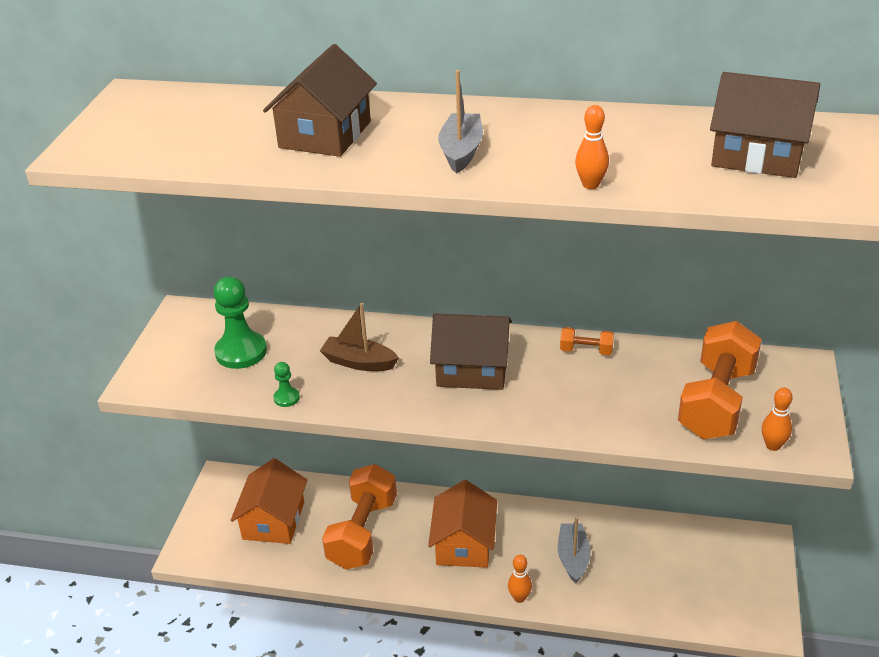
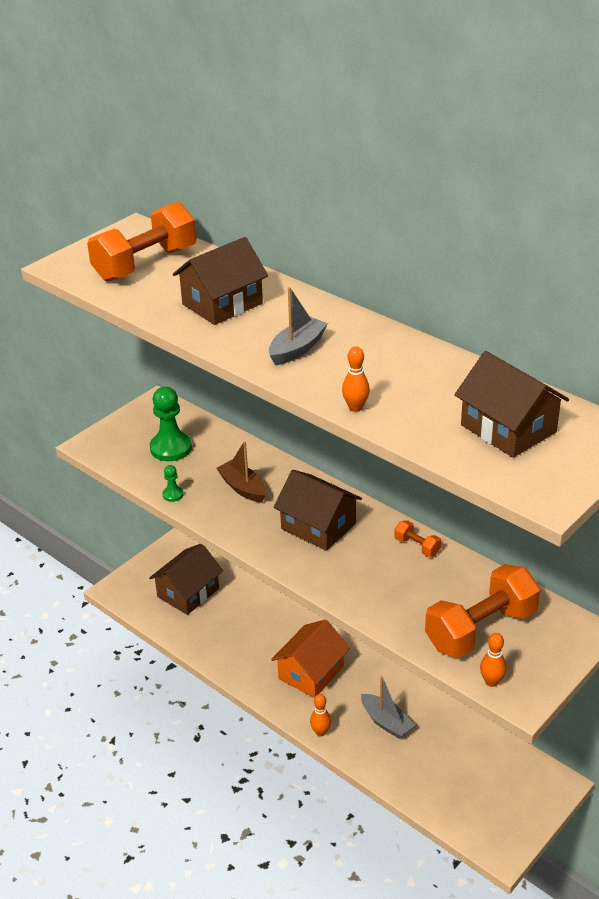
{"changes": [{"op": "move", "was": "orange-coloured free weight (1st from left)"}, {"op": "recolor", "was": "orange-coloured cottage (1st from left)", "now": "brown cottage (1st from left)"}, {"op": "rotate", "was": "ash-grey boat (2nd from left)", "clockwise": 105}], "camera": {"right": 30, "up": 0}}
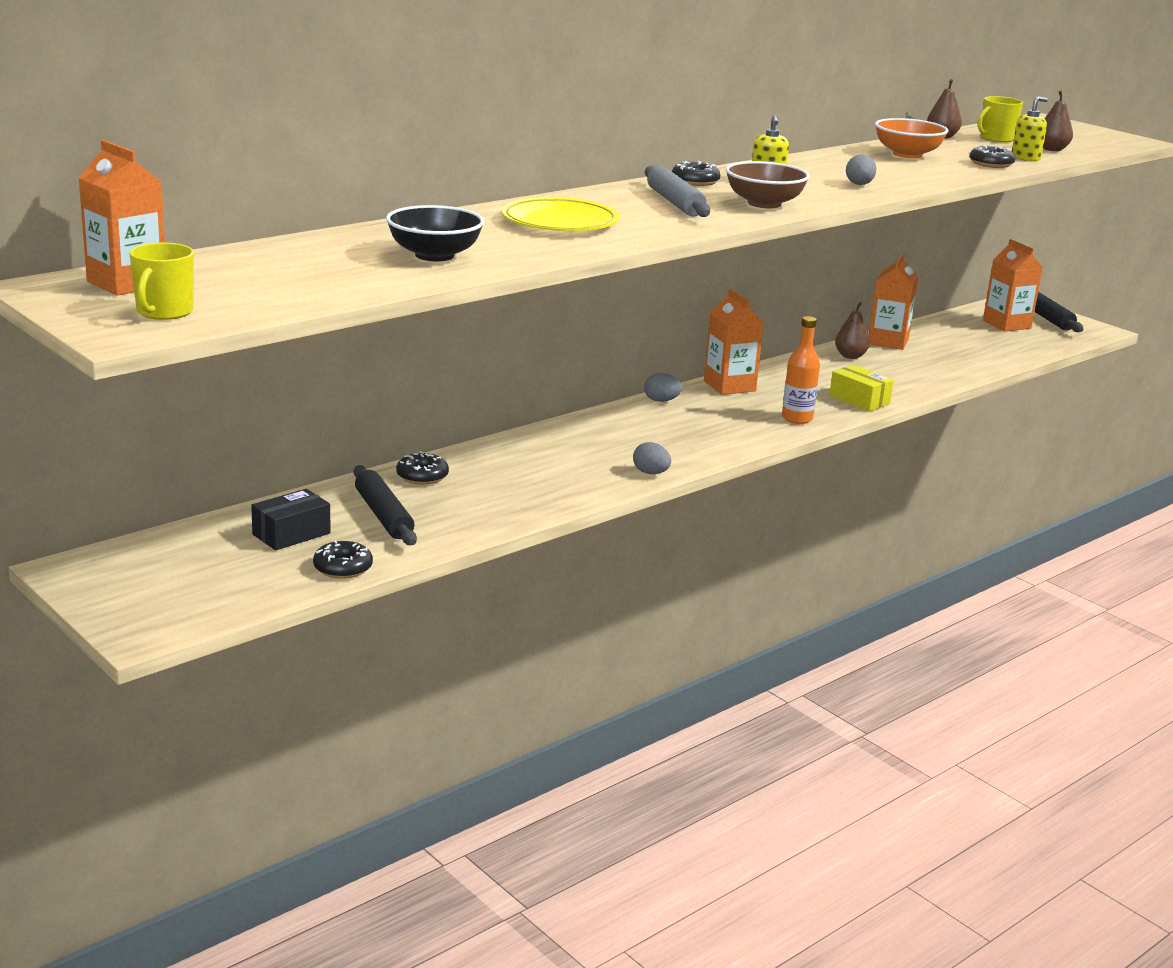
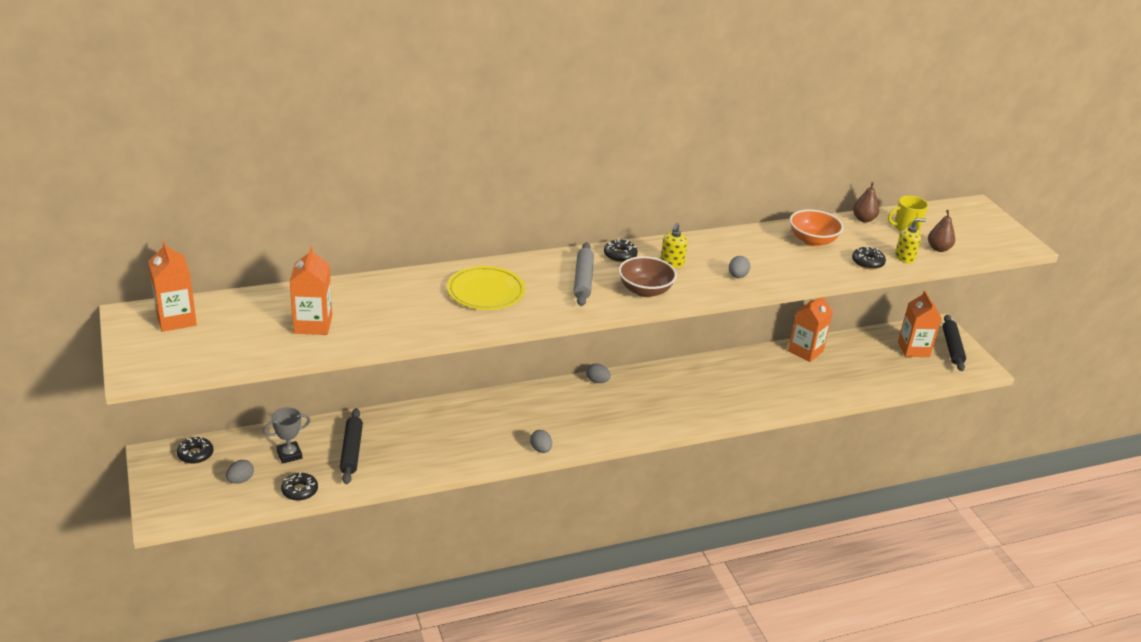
{"changes": [{"op": "move", "was": "black donut (2nd from left in the first image)", "now": "black donut (1st from left)"}, {"op": "insert", "now": "ash-grey toy egg (1st from left)"}, {"op": "replace", "was": "black parcel", "now": "ash-grey prize cup"}, {"op": "move", "was": "orange-coloured juice carton (2nd from left)"}, {"op": "delete", "was": "bright yellow coffee mug (1st from left)"}, {"op": "delete", "was": "black bowl"}, {"op": "delete", "was": "orange-coloured flask"}, {"op": "delete", "was": "bright yellow parcel"}, {"op": "delete", "was": "brown pear fruit (1st from left)"}], "camera": {"right": 20, "up": 10}}
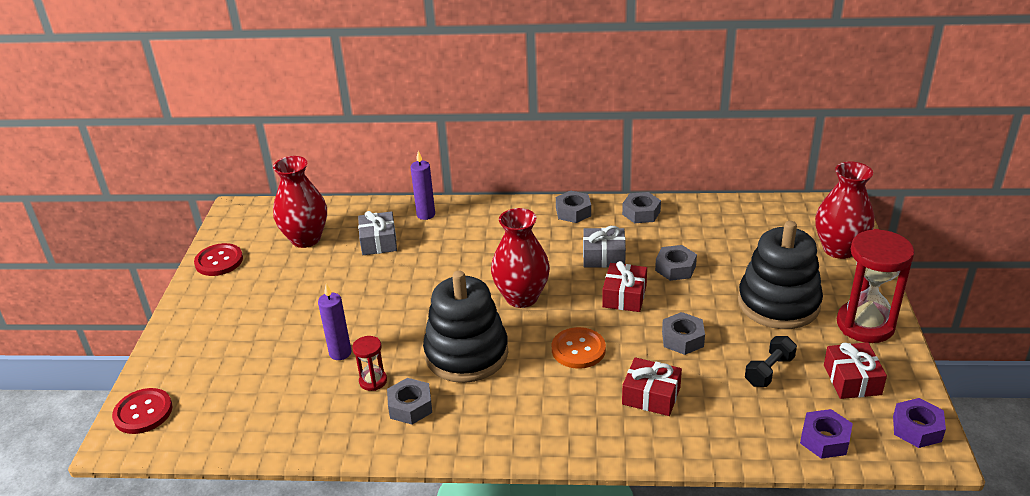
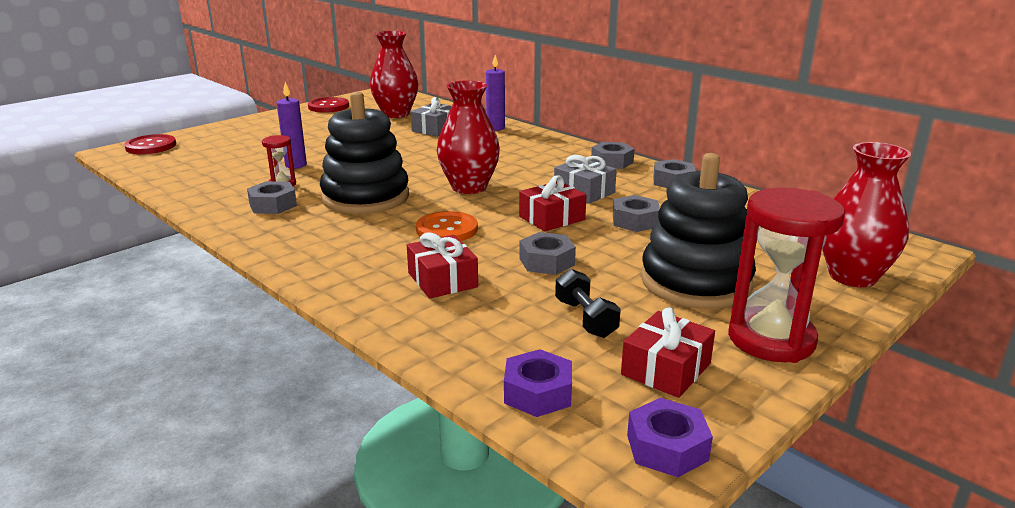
{"changes": [{"op": "rotate", "was": "black free weight", "clockwise": 75}], "camera": {"right": 40, "up": -10}}
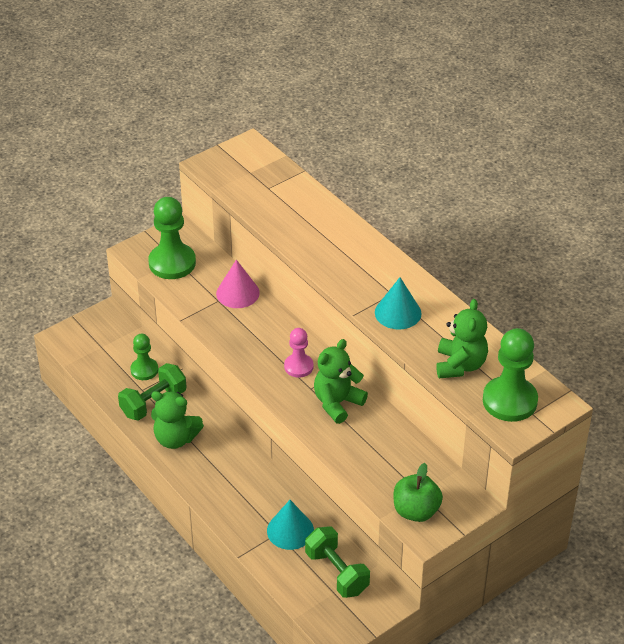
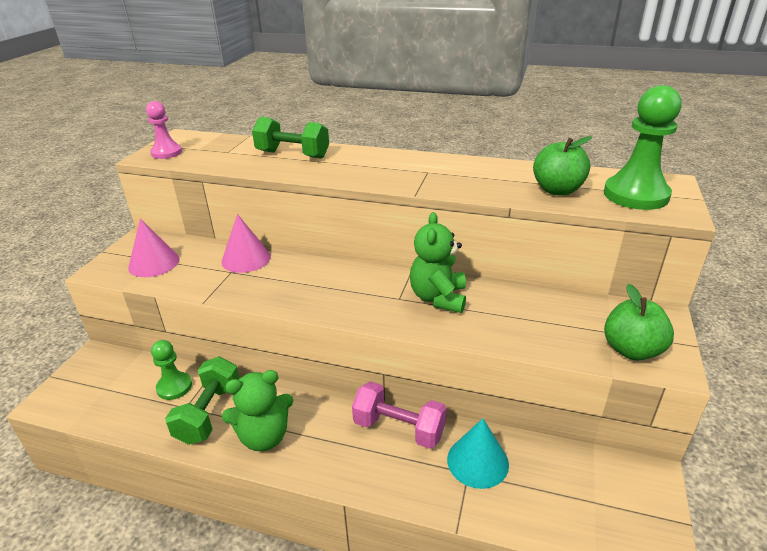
{"changes": [{"op": "replace", "was": "leaf-green pawn (2nd from left)", "now": "rose-pink cone shape (1st from left)"}, {"op": "move", "was": "rose-pink pawn"}, {"op": "move", "was": "leaf-green free weight (2nd from left)"}, {"op": "insert", "now": "rose-pink free weight"}, {"op": "replace", "was": "leaf-green stuffed bear (3rd from left)", "now": "leaf-green apple fruit (1st from left)"}, {"op": "delete", "was": "aqua cone shape (2nd from left)"}], "camera": {"right": -35, "up": -10}}
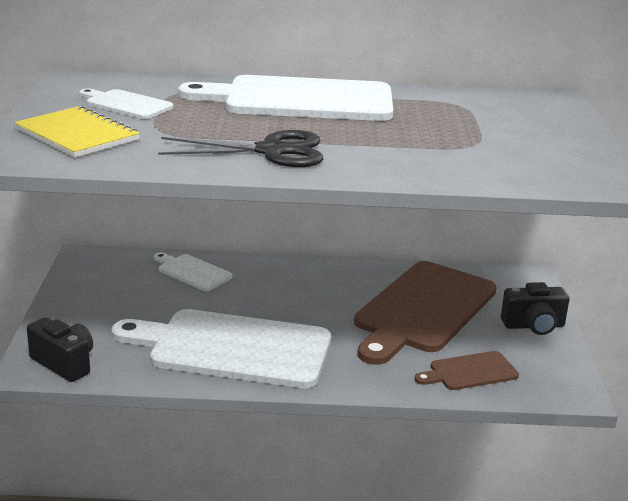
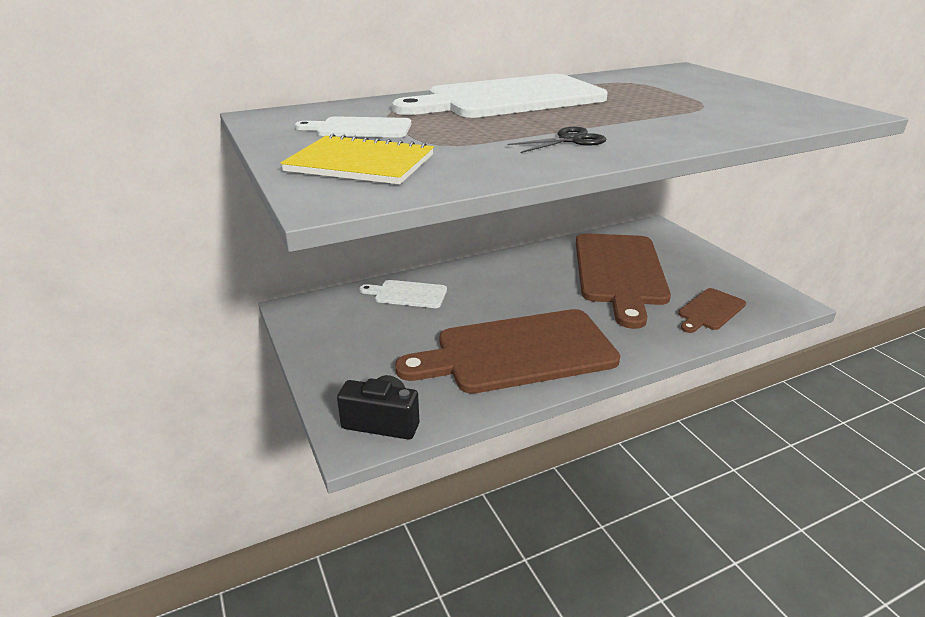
{"changes": [{"op": "recolor", "was": "white cutting board (3rd from left)", "now": "brown cutting board (1st from left)"}, {"op": "resize", "was": "black scissors", "ratio": 0.57}, {"op": "delete", "was": "black compact camera (2nd from left)"}], "camera": {"right": -25, "up": 5}}
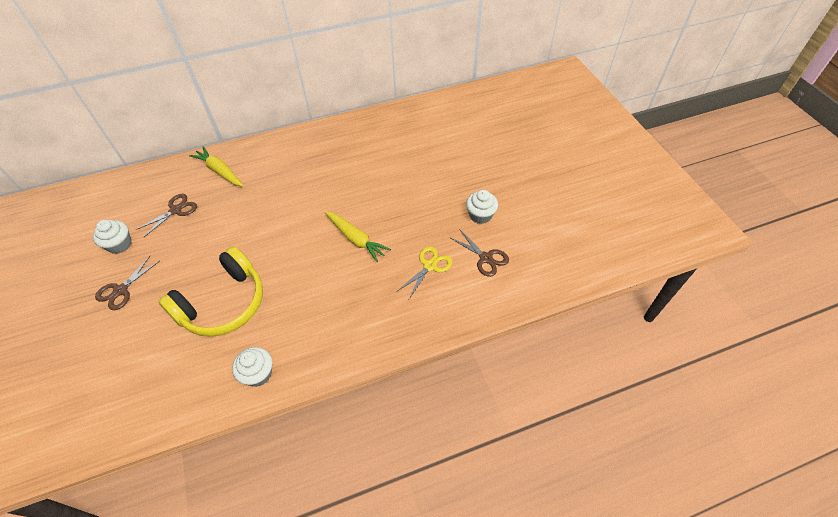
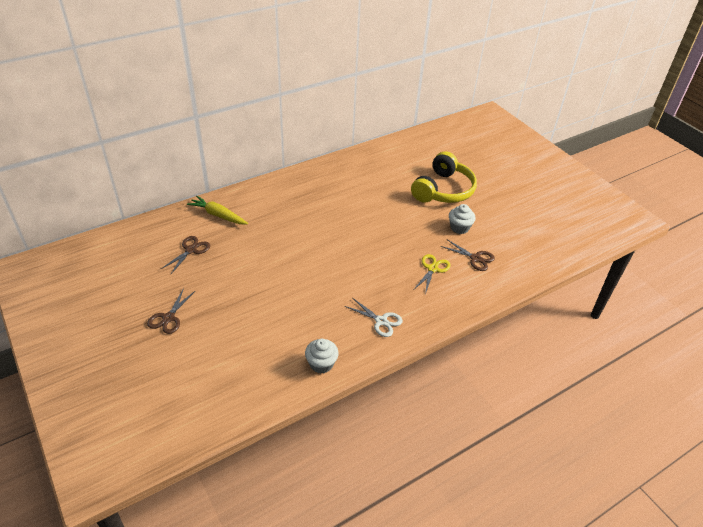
{"changes": [{"op": "insert", "now": "white scissors"}, {"op": "move", "was": "bright yellow headset"}, {"op": "delete", "was": "white fairy cake (1st from left)"}, {"op": "delete", "was": "bright yellow toy carrot (2nd from left)"}], "camera": {"right": -15, "up": -10}}
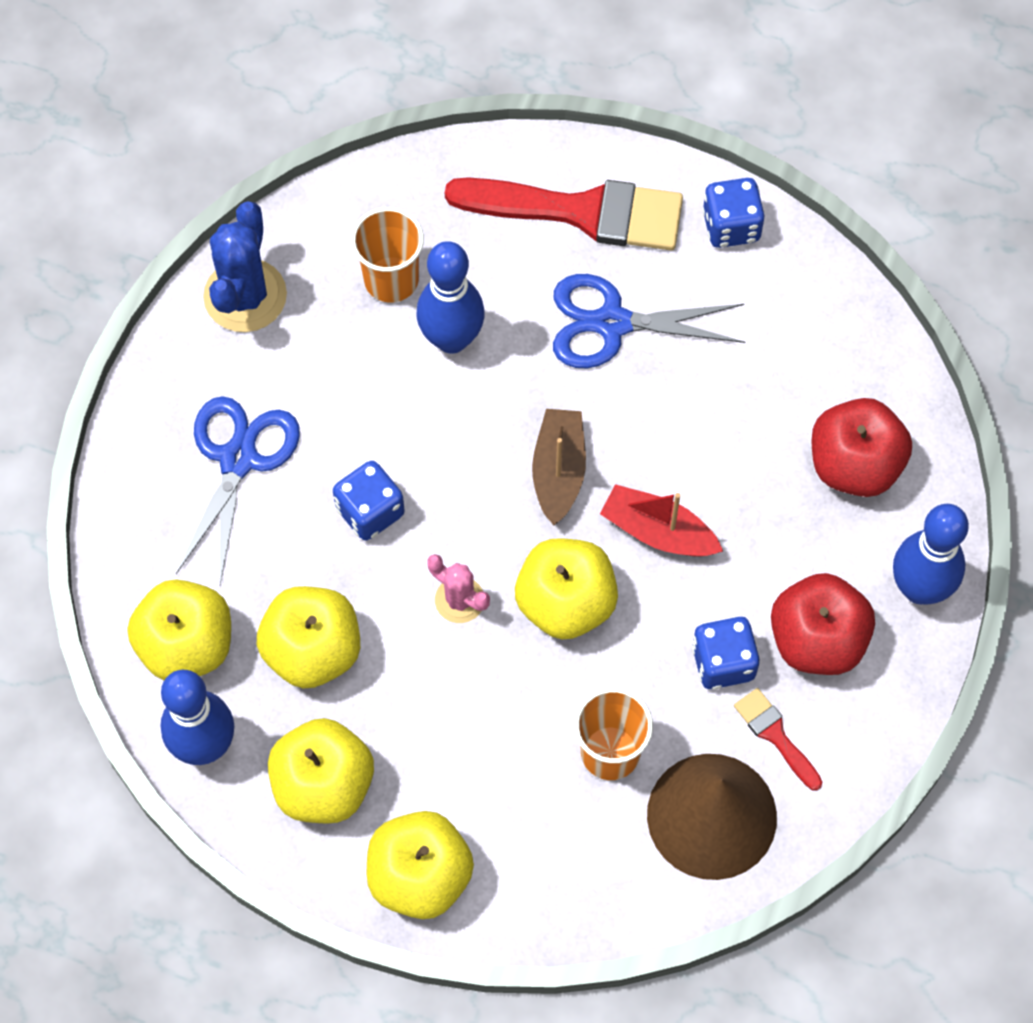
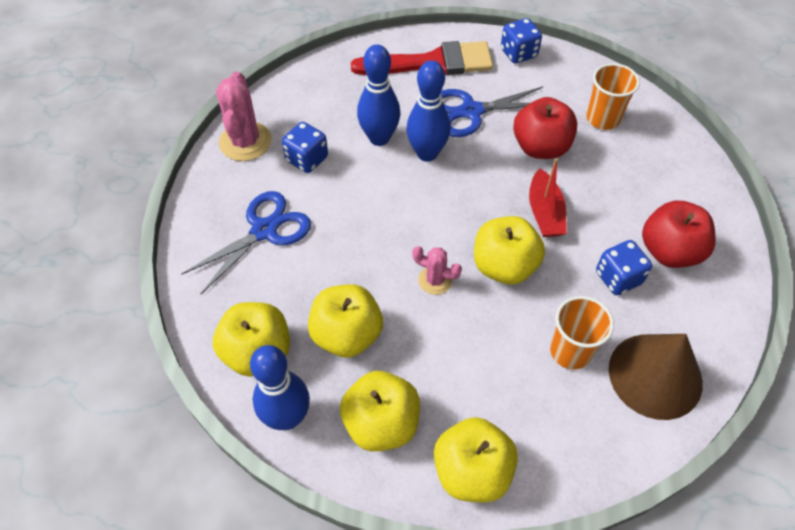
{"changes": [{"op": "rotate", "was": "cobalt scissors (1st from left)", "clockwise": 45}, {"op": "recolor", "was": "cobalt cactus", "now": "rose-pink cactus (1st from left)"}, {"op": "move", "was": "cobalt die (1st from left)"}, {"op": "move", "was": "cobalt skittle (3rd from left)"}, {"op": "move", "was": "scarlet apple fruit (2nd from left in the first image)", "now": "scarlet apple fruit (1st from left)"}, {"op": "rotate", "was": "scarlet boat", "clockwise": -105}, {"op": "move", "was": "orange-coloured cup (1st from left in the first image)", "now": "orange-coloured cup (2nd from left)"}, {"op": "delete", "was": "brown boat"}, {"op": "delete", "was": "scarlet brush (2nd from left)"}], "camera": {"right": -15, "up": -10}}
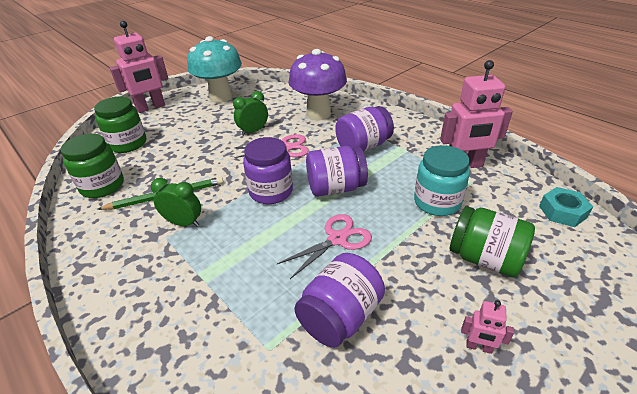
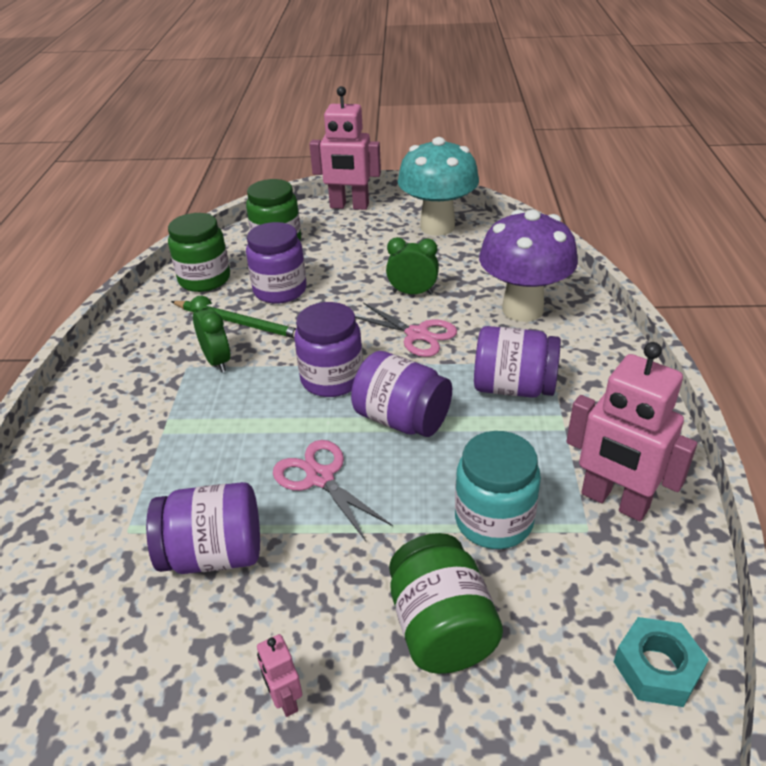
{"changes": [{"op": "insert", "now": "royal purple preserve jar (2nd from left)"}, {"op": "rotate", "was": "rose-pink scissors (2nd from left in the first image)", "clockwise": -135}], "camera": {"right": 45, "up": 0}}
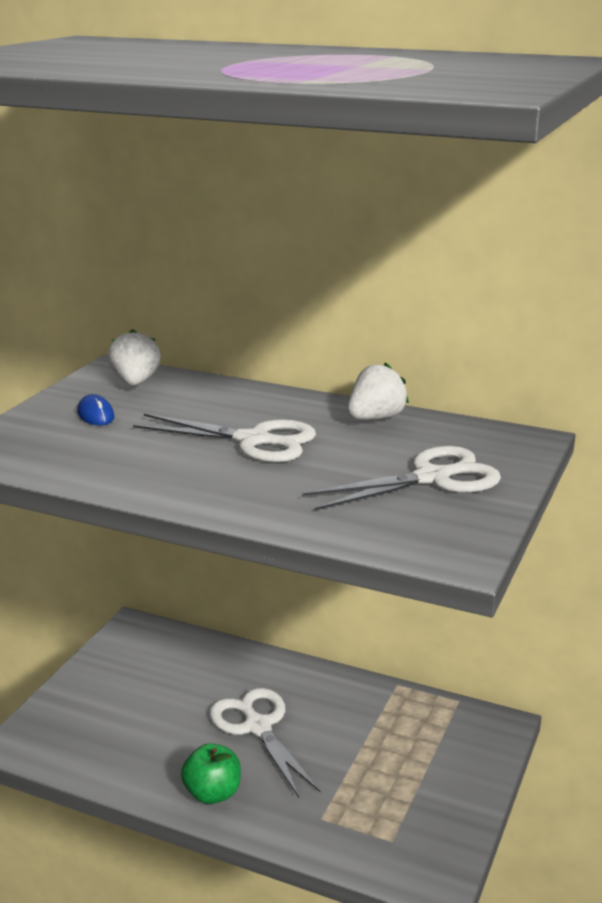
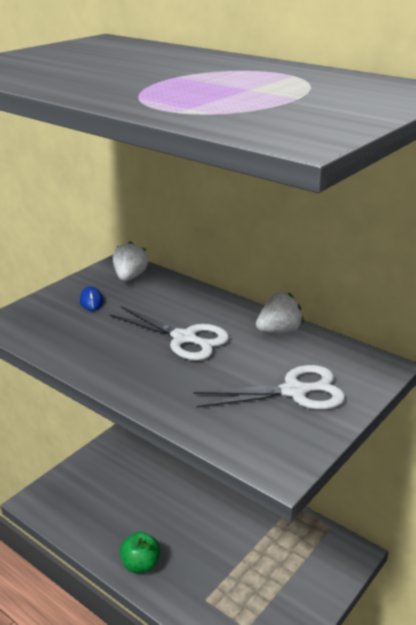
{"changes": [{"op": "delete", "was": "white scissors (2nd from left)"}], "camera": {"right": 15, "up": 5}}
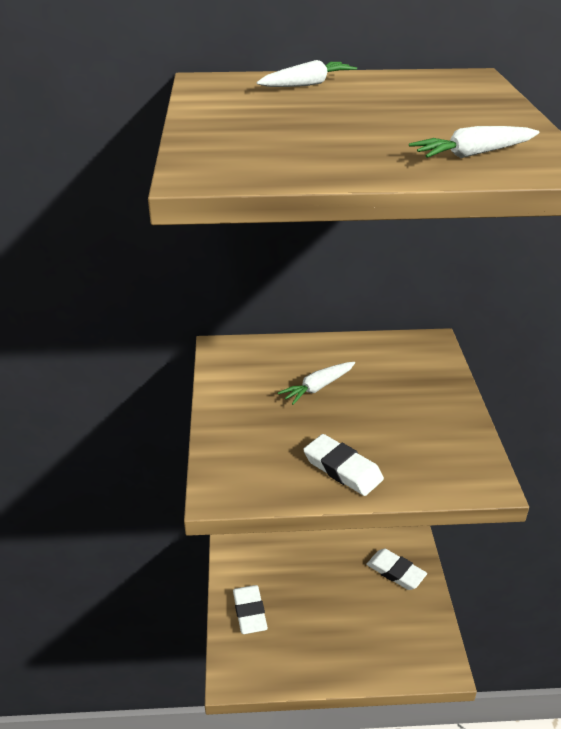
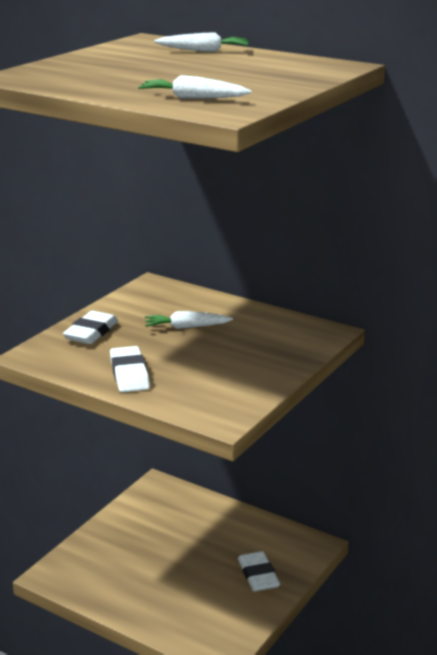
{"changes": [{"op": "move", "was": "white pencil eraser (1st from left)"}], "camera": {"right": 35, "up": -10}}
